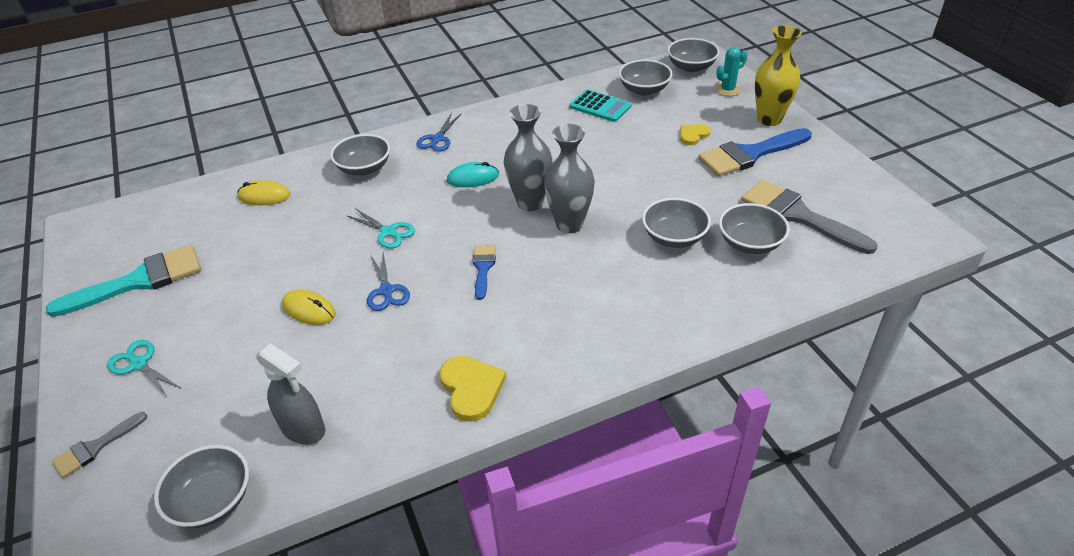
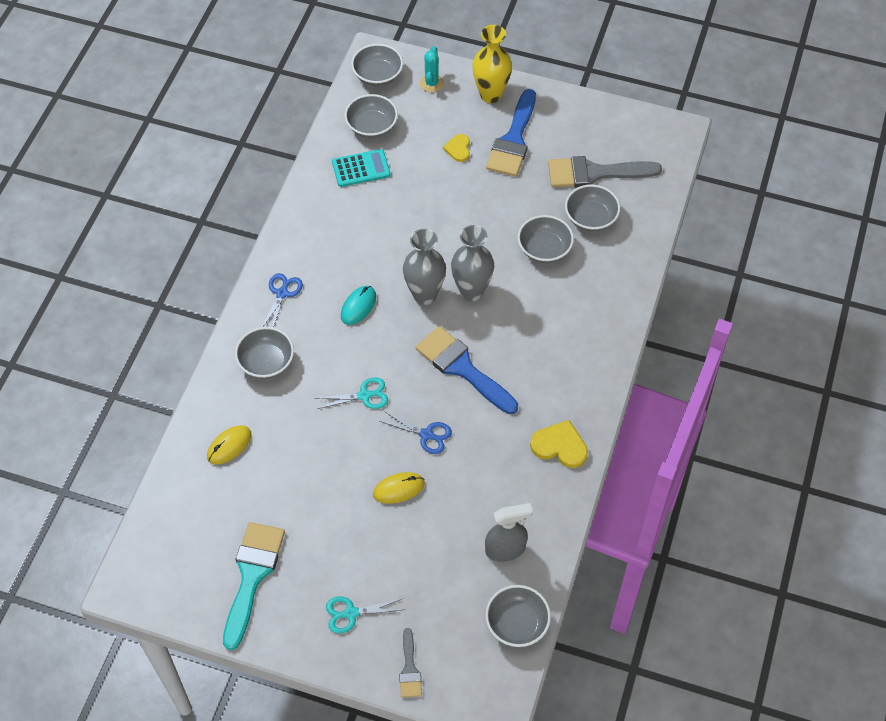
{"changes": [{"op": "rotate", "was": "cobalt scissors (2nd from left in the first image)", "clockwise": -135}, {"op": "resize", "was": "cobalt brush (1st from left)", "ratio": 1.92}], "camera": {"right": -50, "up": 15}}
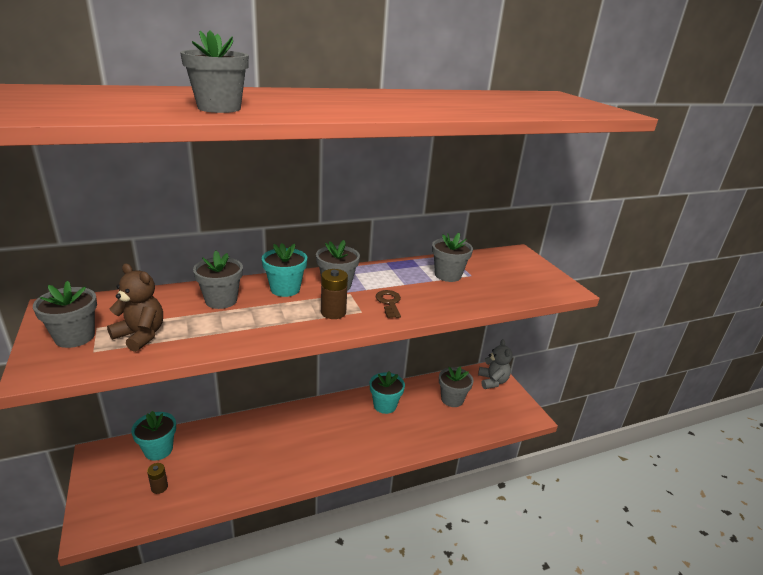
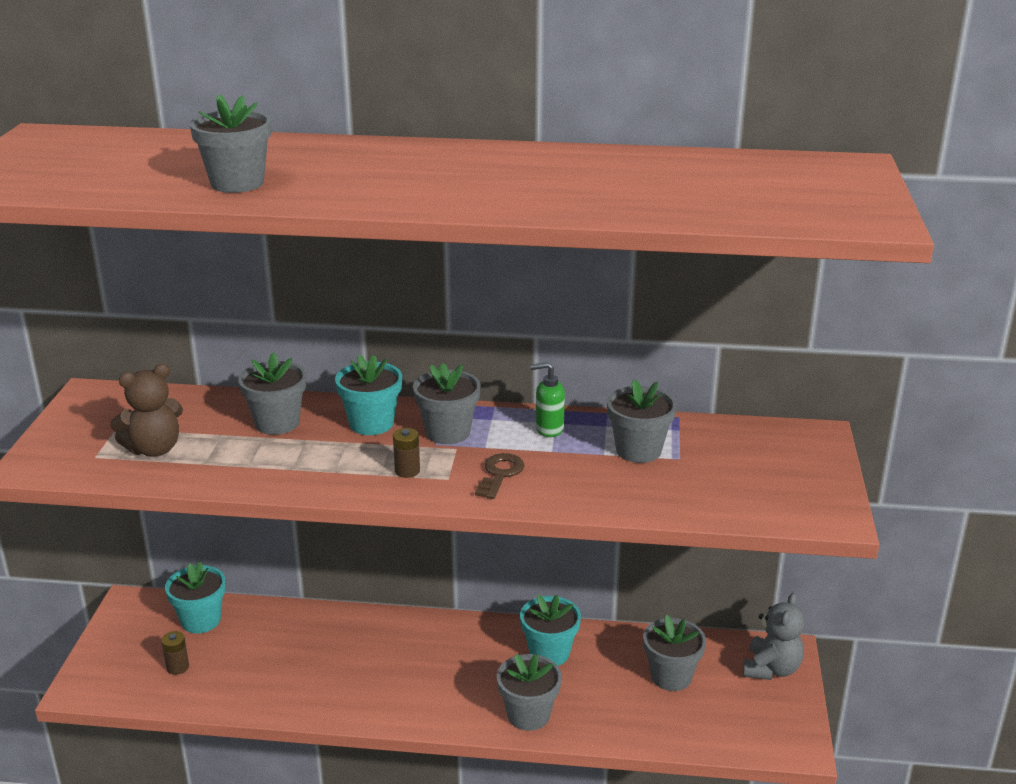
{"changes": [{"op": "rotate", "was": "brown stuffed bear", "clockwise": 90}, {"op": "resize", "was": "brown AA battery (2nd from left)", "ratio": 0.67}, {"op": "move", "was": "ash-grey flower pot (1st from left in the first image)", "now": "ash-grey flower pot (4th from left)"}, {"op": "insert", "now": "leaf-green soap pump"}], "camera": {"right": 30, "up": 0}}
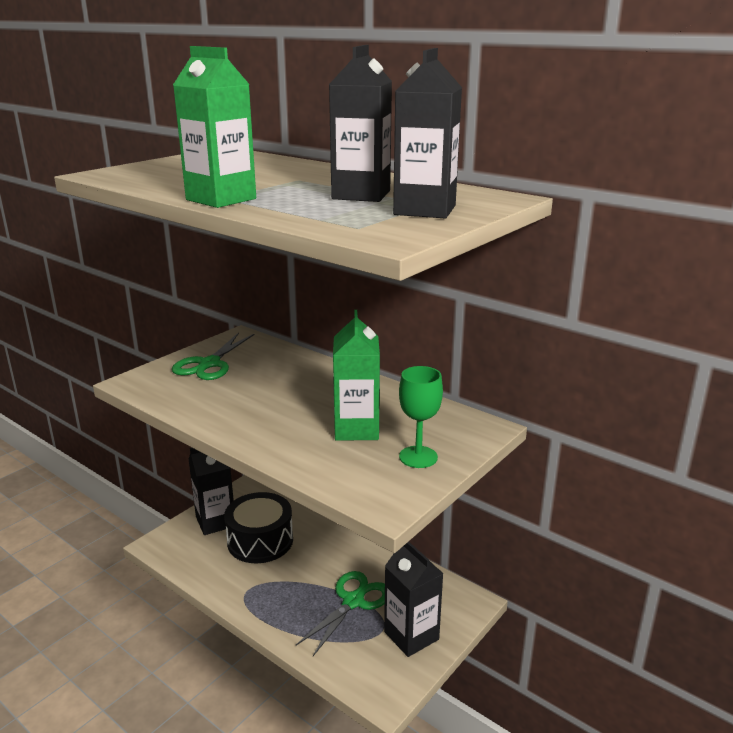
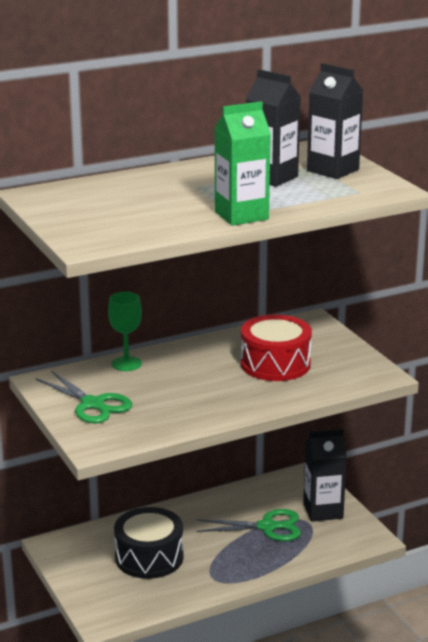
{"changes": [{"op": "move", "was": "leaf-green chalice"}, {"op": "rotate", "was": "leaf-green scissors (2nd from left)", "clockwise": 120}, {"op": "replace", "was": "leaf-green juice carton (2nd from left)", "now": "scarlet snare drum"}, {"op": "delete", "was": "black juice carton (1st from left)"}], "camera": {"right": -65, "up": 0}}
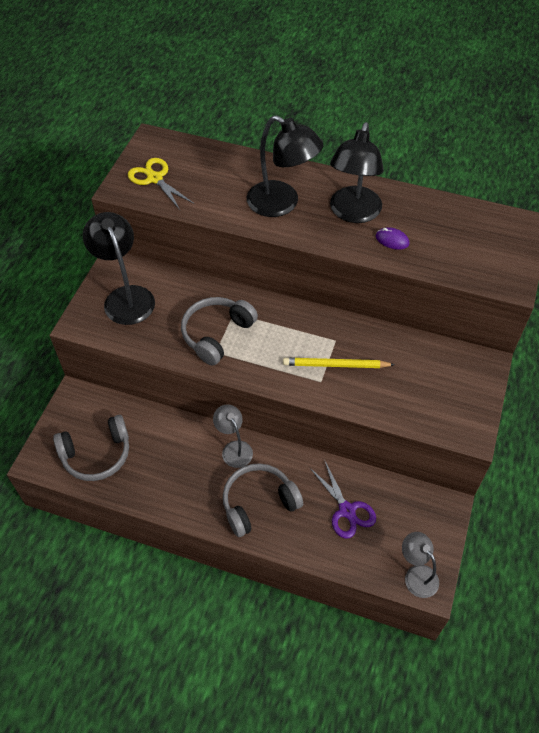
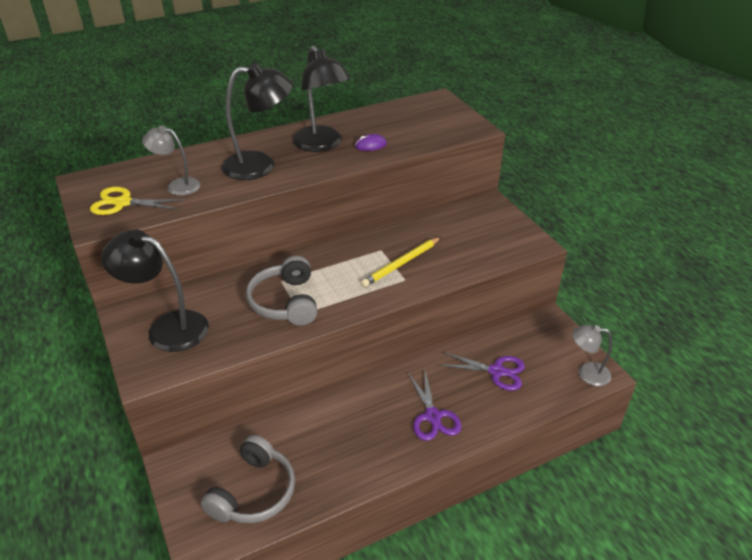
{"changes": [{"op": "move", "was": "ash-grey lamp (1st from left)"}, {"op": "replace", "was": "ash-grey headset (3rd from left)", "now": "royal purple scissors (1st from left)"}], "camera": {"right": -45, "up": -15}}
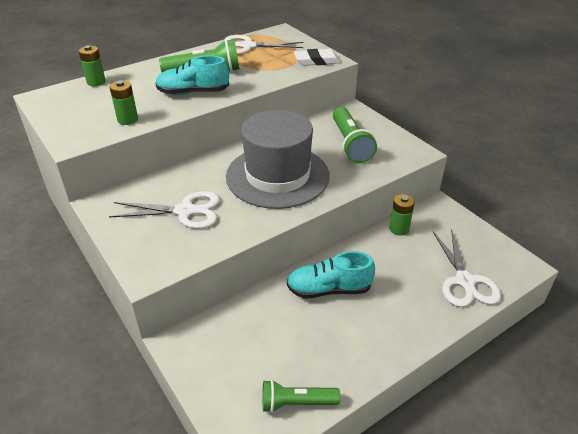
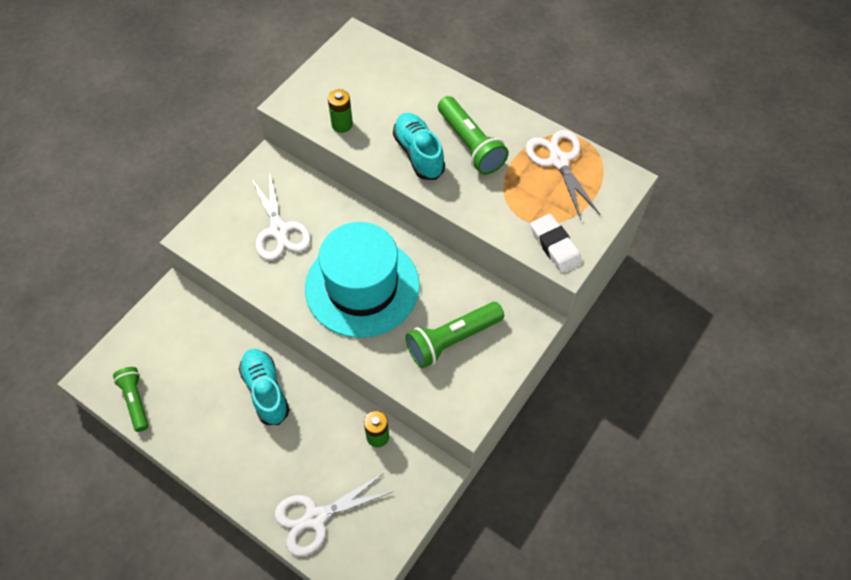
{"changes": [{"op": "recolor", "was": "ash-grey top hat", "now": "aqua top hat"}, {"op": "delete", "was": "leaf-green AA battery (1st from left)"}], "camera": {"right": 70, "up": 20}}
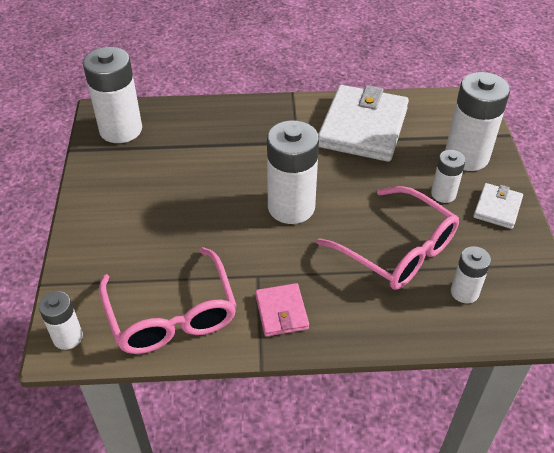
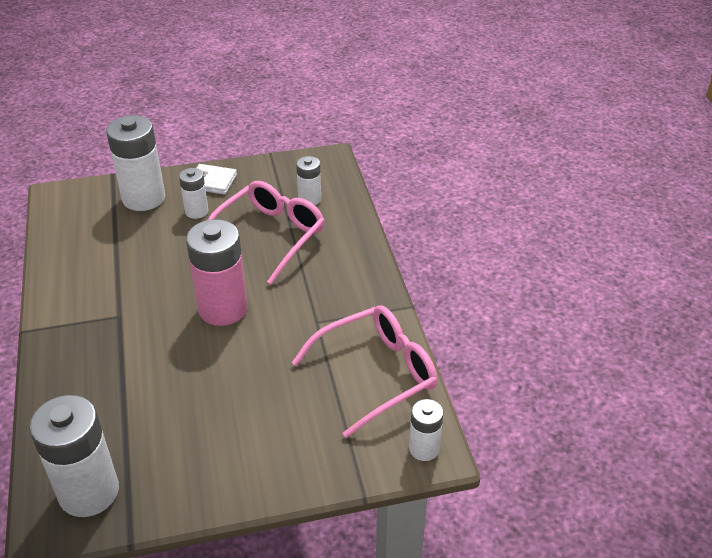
{"changes": [{"op": "recolor", "was": "white AA battery (3rd from left)", "now": "rose-pink AA battery"}, {"op": "delete", "was": "rose-pink billfold"}, {"op": "delete", "was": "white billfold (1st from left)"}], "camera": {"right": -100, "up": -5}}
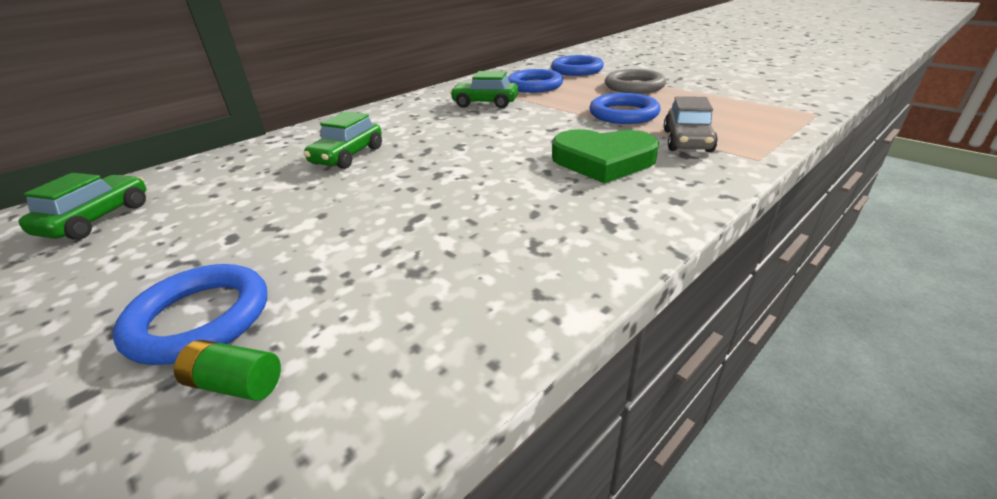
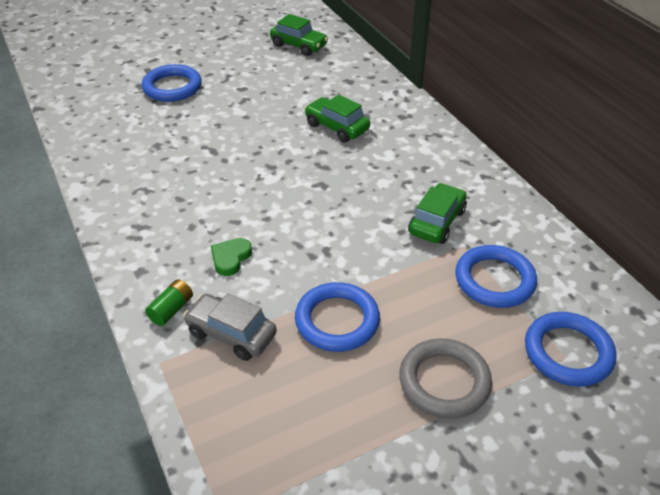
{"changes": [{"op": "move", "was": "leaf-green AA battery"}, {"op": "resize", "was": "leaf-green love heart", "ratio": 0.5}], "camera": {"right": 105, "up": 10}}
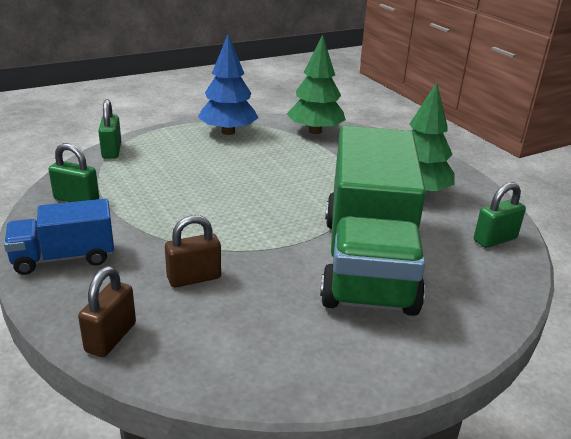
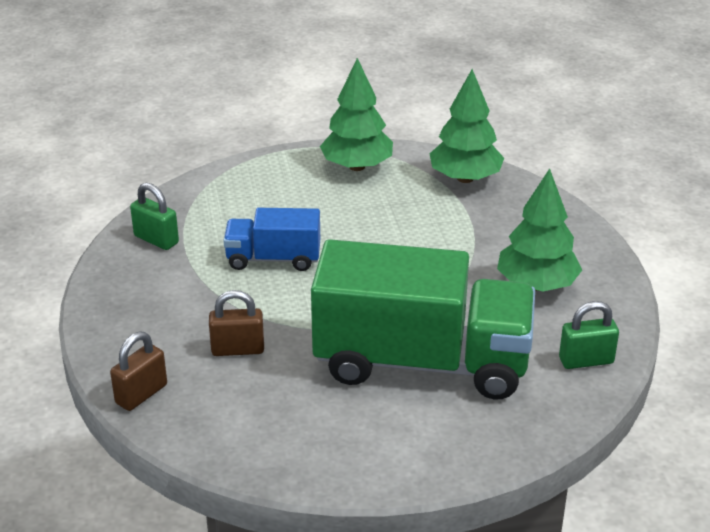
{"changes": [{"op": "move", "was": "cobalt lorry"}, {"op": "rotate", "was": "leaf-green lorry", "clockwise": -105}, {"op": "recolor", "was": "cobalt tree", "now": "leaf-green tree (1st from left)"}, {"op": "delete", "was": "leaf-green lock (2nd from left)"}], "camera": {"right": 20, "up": 5}}
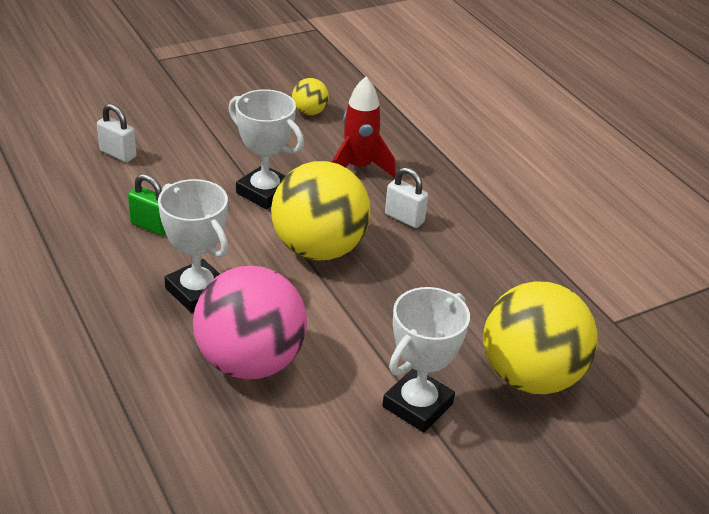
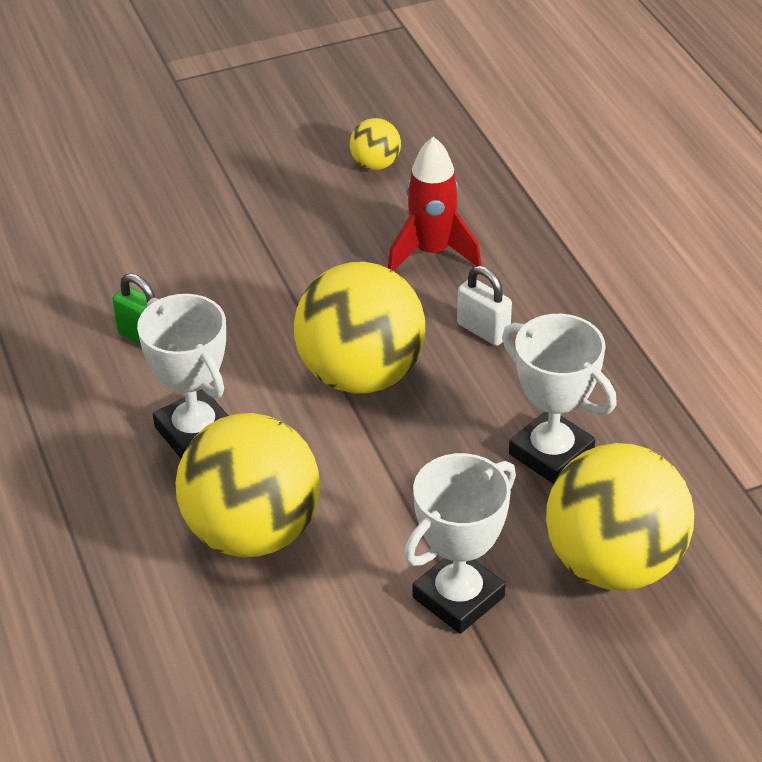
{"changes": [{"op": "recolor", "was": "rose-pink ball", "now": "bright yellow ball (1st from left)"}, {"op": "move", "was": "white prize cup (2nd from left in the first image)", "now": "white prize cup (3rd from left)"}, {"op": "delete", "was": "white lock (1st from left)"}], "camera": {"right": 10, "up": 5}}
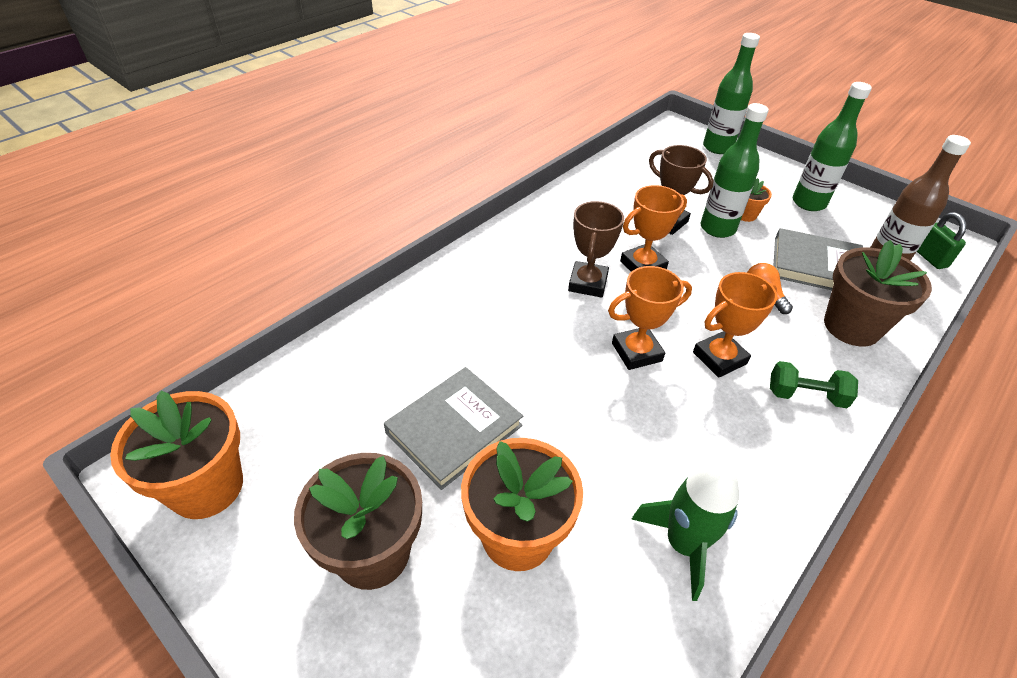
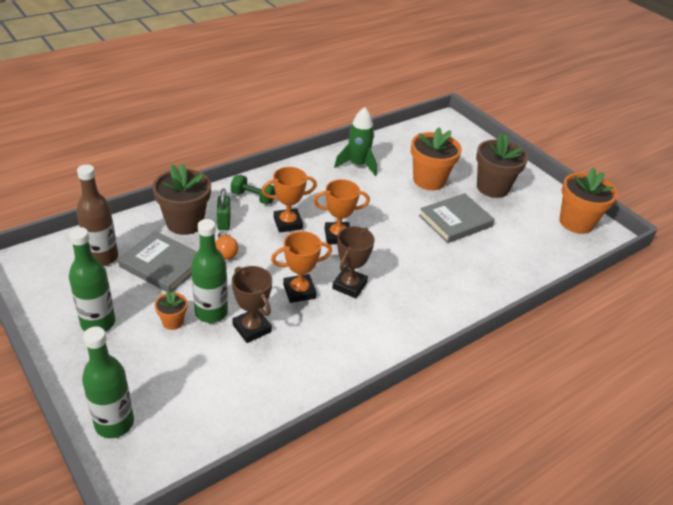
{"changes": [{"op": "move", "was": "leaf-green lock"}], "camera": {"right": -170, "up": -5}}
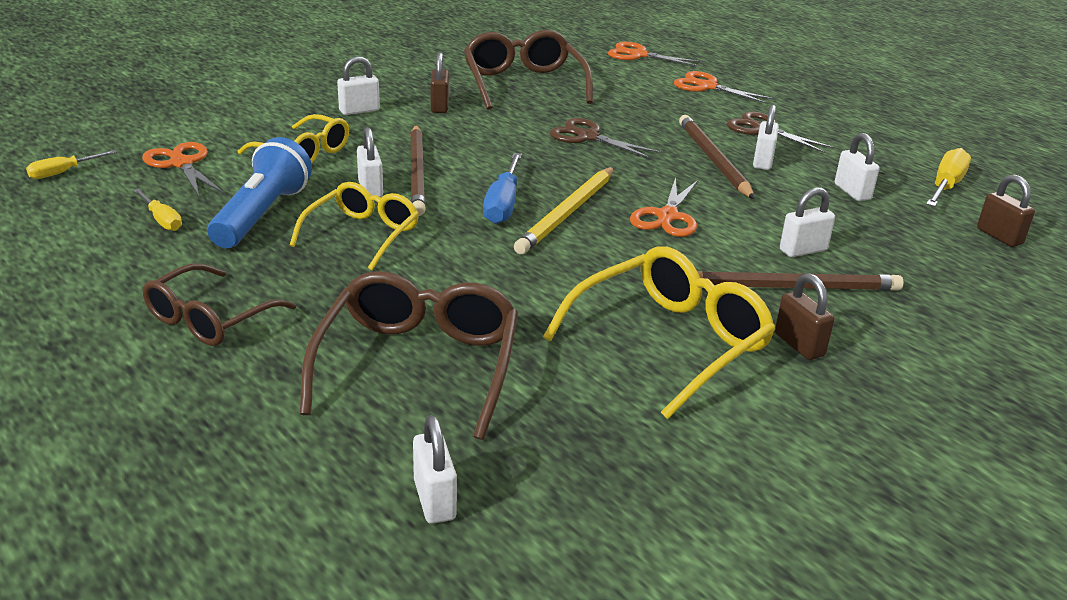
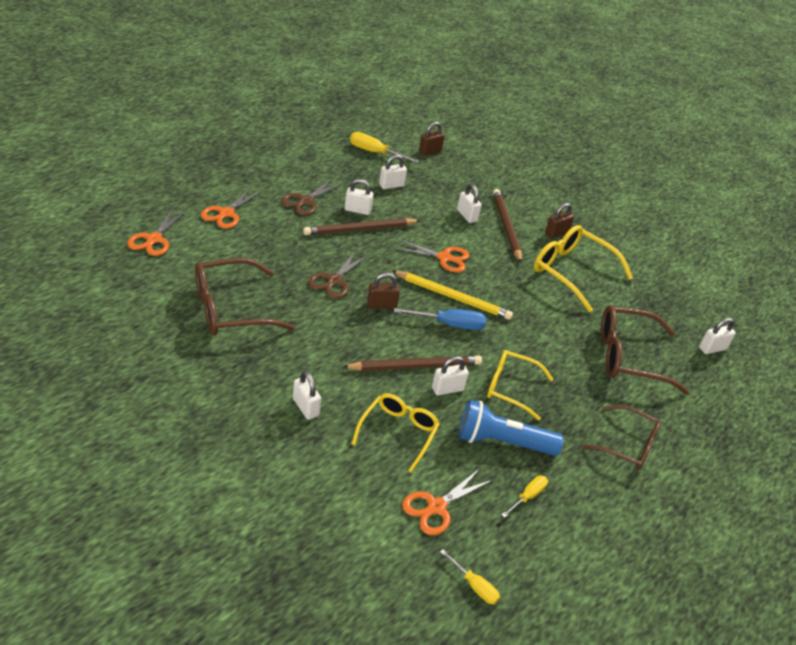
{"changes": [{"op": "move", "was": "brown lock (1st from left)"}], "camera": {"right": -100, "up": 10}}
